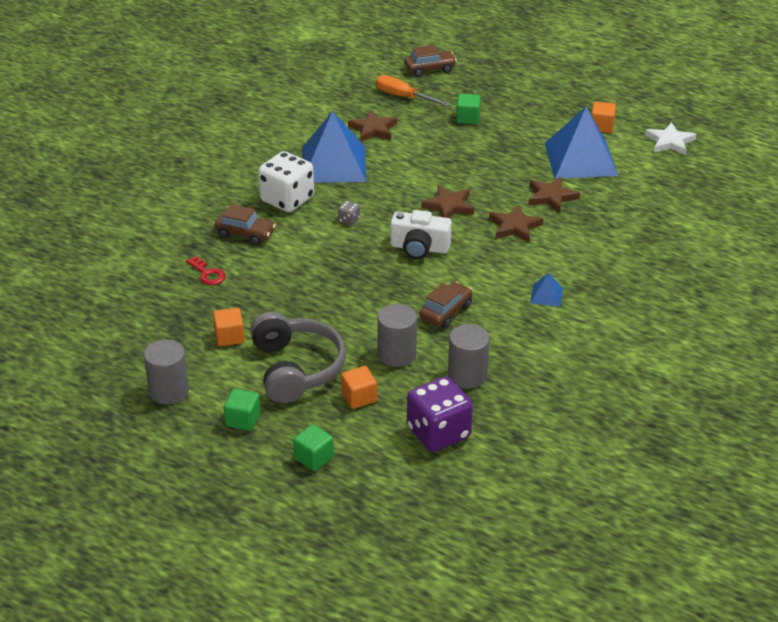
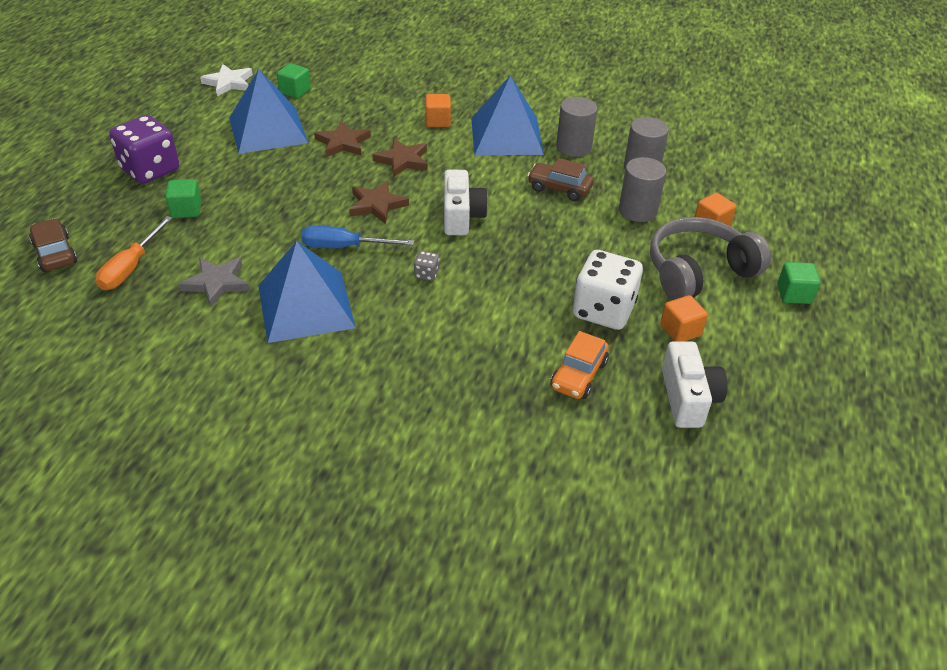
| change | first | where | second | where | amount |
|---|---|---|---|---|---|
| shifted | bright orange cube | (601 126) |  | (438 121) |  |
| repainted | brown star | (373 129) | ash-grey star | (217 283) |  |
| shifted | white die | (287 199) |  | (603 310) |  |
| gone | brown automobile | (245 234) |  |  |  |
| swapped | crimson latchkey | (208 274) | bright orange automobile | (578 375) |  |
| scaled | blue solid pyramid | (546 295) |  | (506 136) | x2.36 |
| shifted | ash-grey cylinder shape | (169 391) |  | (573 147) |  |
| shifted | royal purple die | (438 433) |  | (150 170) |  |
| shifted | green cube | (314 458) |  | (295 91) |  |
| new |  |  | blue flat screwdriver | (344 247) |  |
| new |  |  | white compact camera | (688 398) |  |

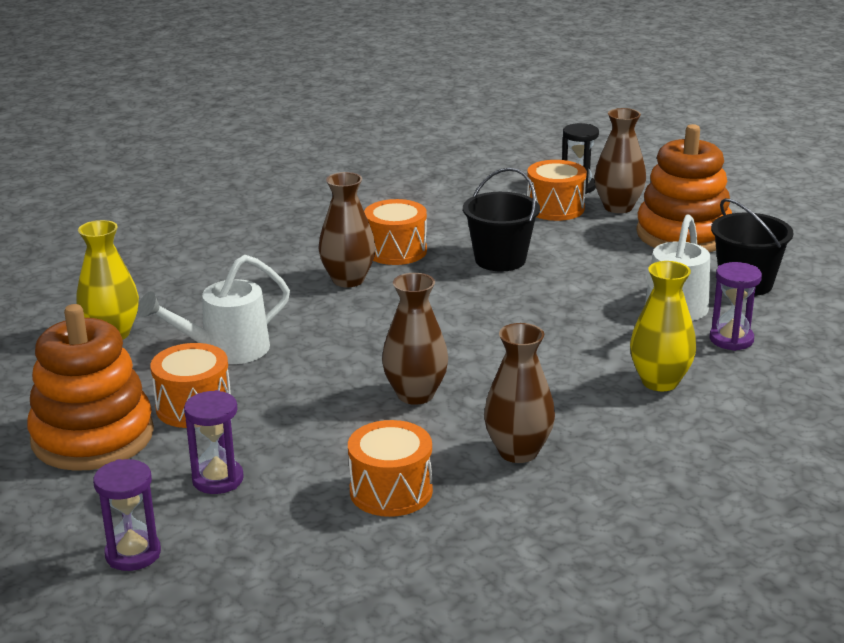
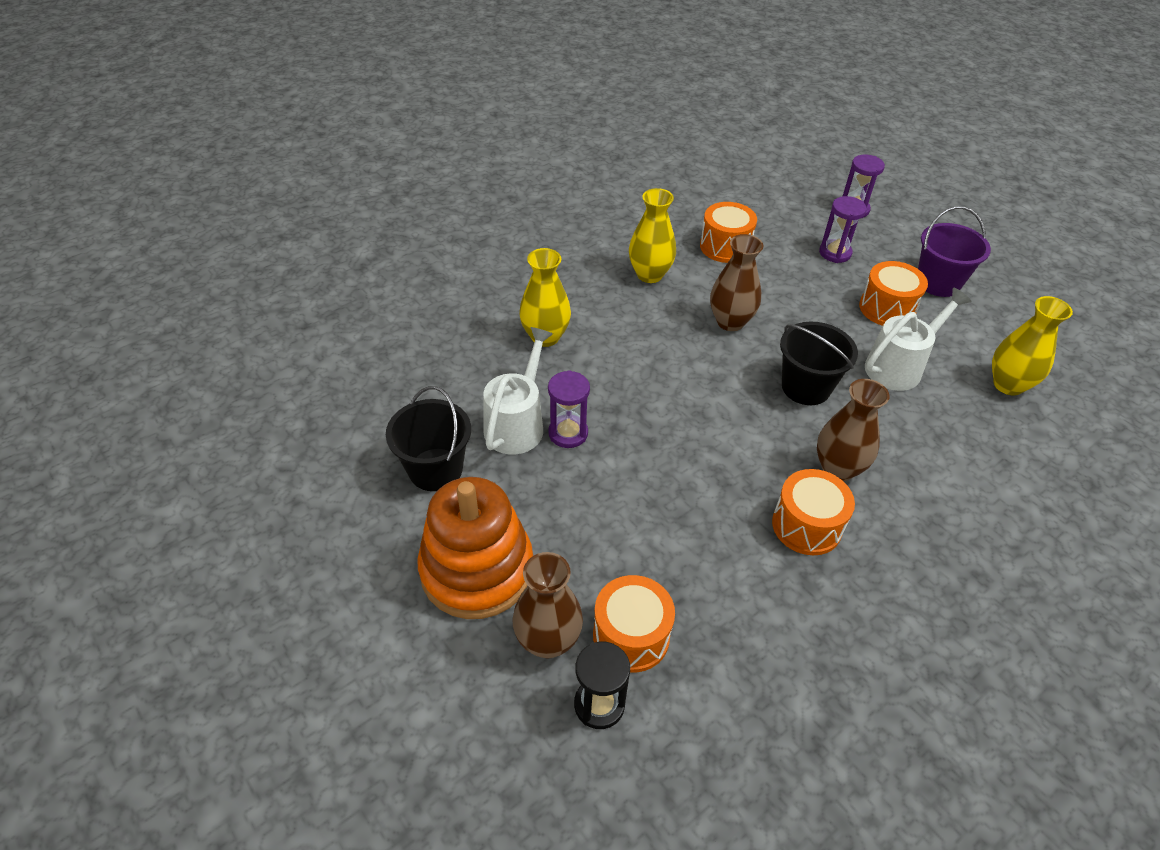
| change | first | where | second | where | amount |
|---|---|---|---|---|---|
| shifted | jet-black bucket | (500 260) |  | (806 387) |  |
| shifted | royal purple sand timer | (731 339) |  | (568 433) |  |
| swapped | bright orange stacking rings | (92 437) | royal purple bucket | (938 282) |  |
| repainted | brown tall vase | (518 452) | yellow tall vase | (649 274) |  |

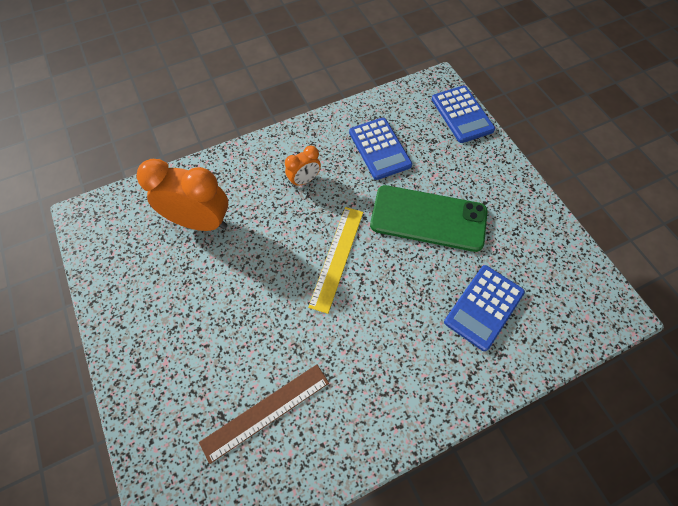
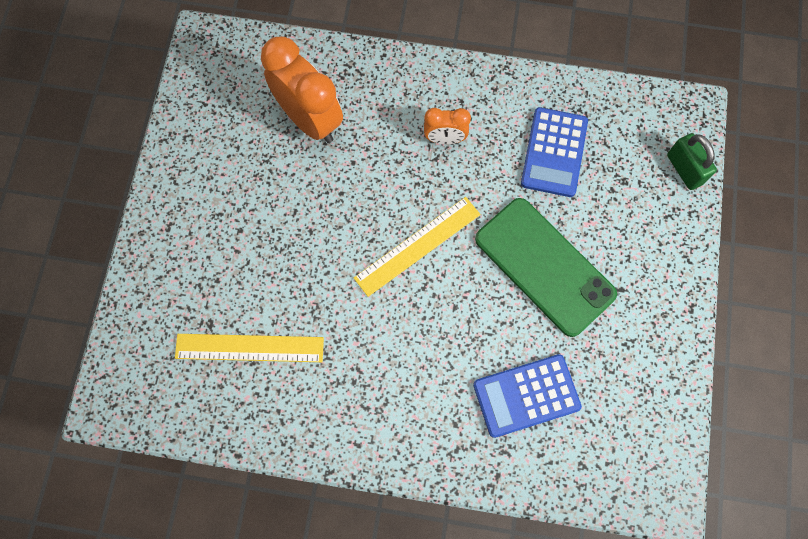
| change | first | where | second | where | amount |
|---|---|---|---|---|---|
| swapped | blue calculator | (462 114) | green small lock | (684 169) |  |
| repainted | brown ruler | (265 411) | yellow ruler | (249 347) |  |

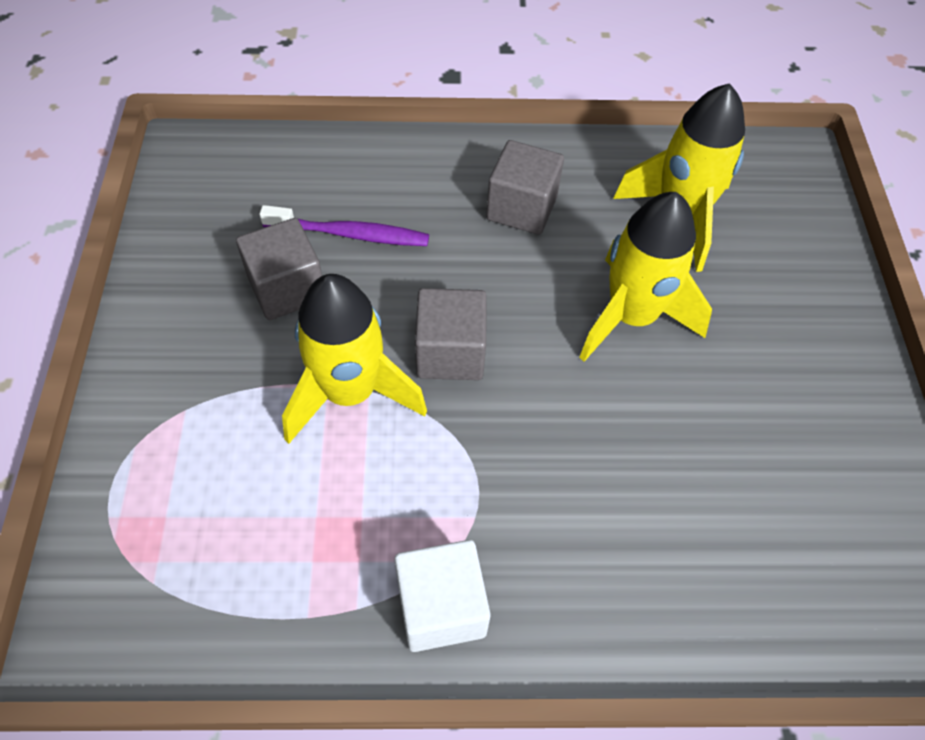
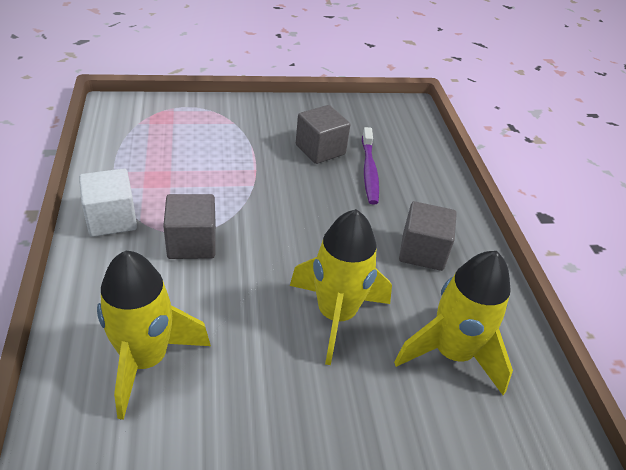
| change | first | where | second | where | amount |
|---|---|---|---|---|---|
| shifted | yellow toy rocket | (350 393) |  | (145 360) |  |
| shifted | ash-grey cube | (450 352) |  | (192 243) |  |

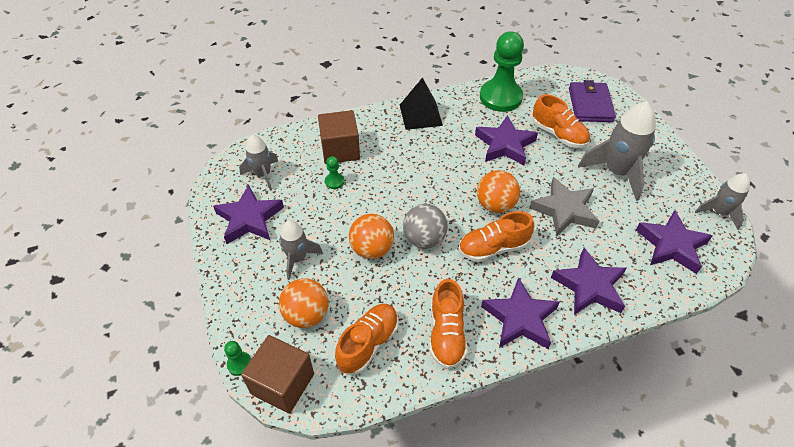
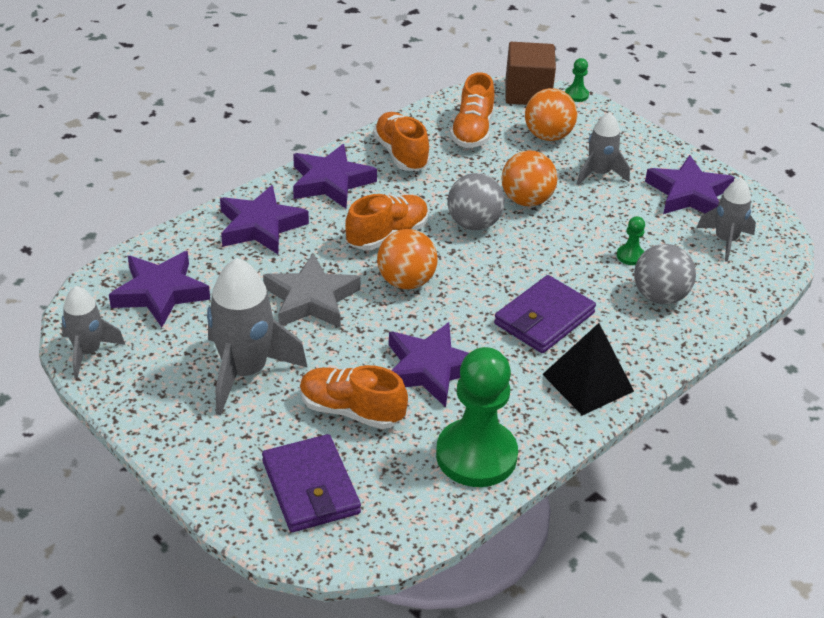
| change | first | where | second | where | amount |
|---|---|---|---|---|---|
| swapped | brown cube | (340 150) | ash-grey ball | (659 296) |  |
| new |  |  | royal purple billfold | (544 318) |  |

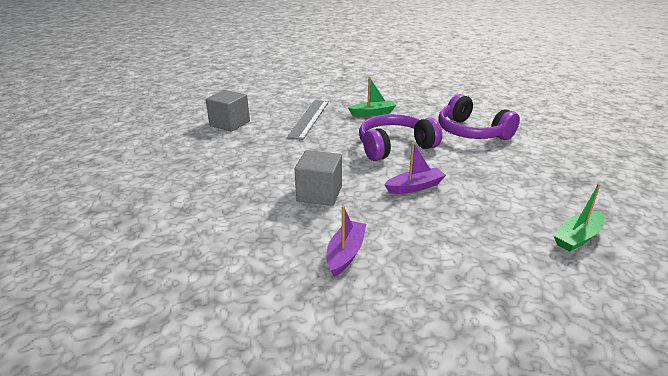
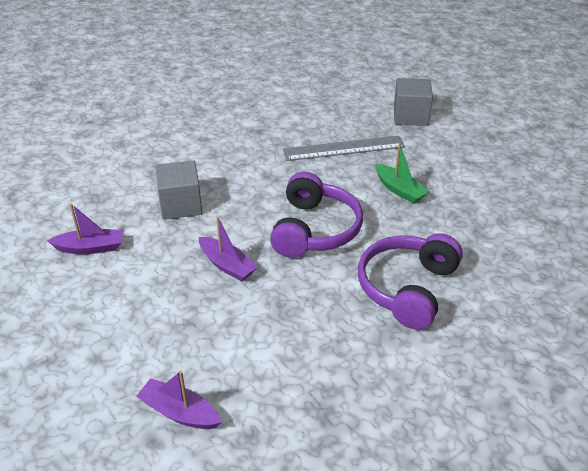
| change | first | where | second | where | amount |
|---|---|---|---|---|---|
| shifted | ash-grey cube | (230 123) |  | (410 116) |  |
| rotated | royal purple headphones | (394 147) |  | (314 229) | 60 degrees clockwise |
| repainted | green boat | (577 237) | royal purple boat | (179 412) |  |

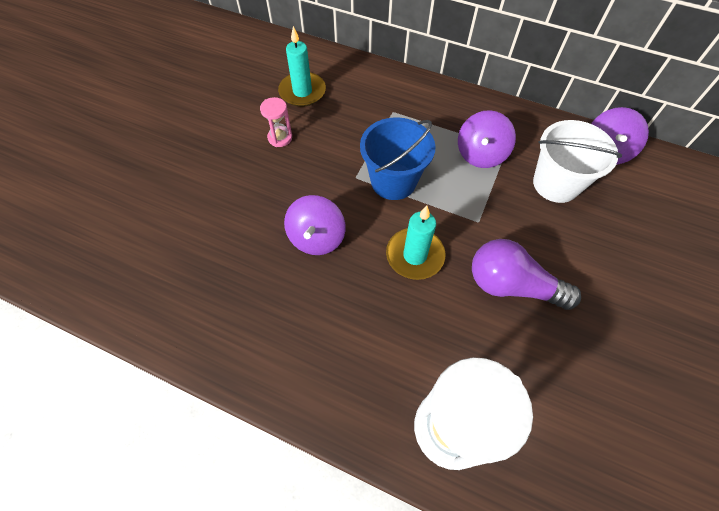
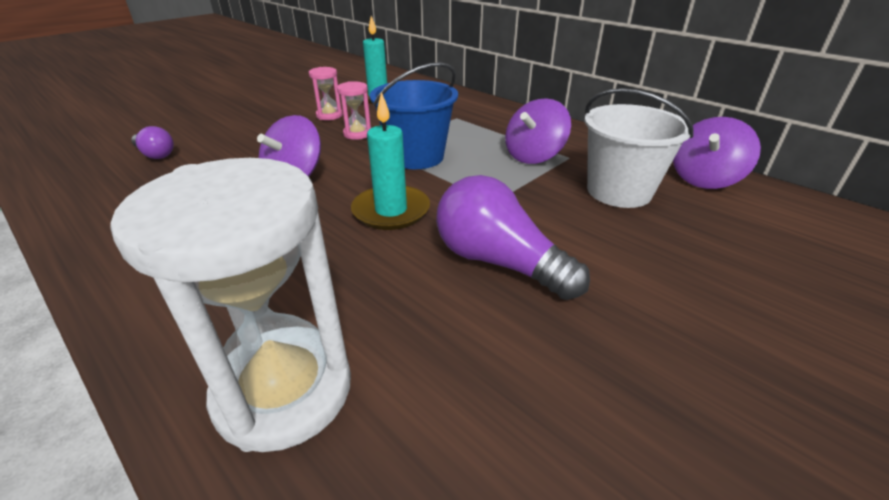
| change | first | where | second | where | amount |
|---|---|---|---|---|---|
| new |  |  | rose-pink sand timer | (357 134) |  |
| new |  |  | royal purple bulb | (155 154) |  |

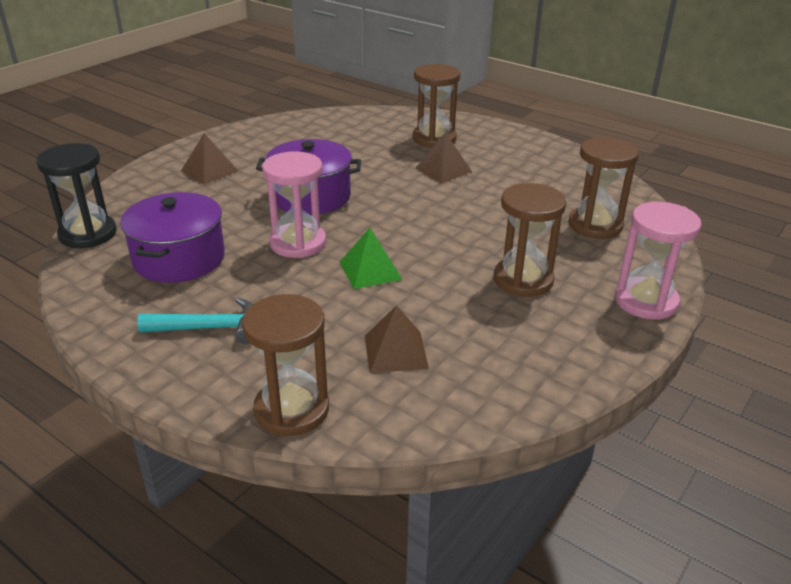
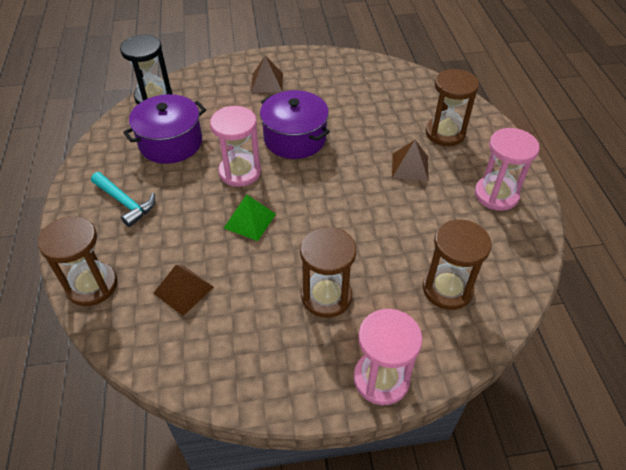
| change | first | where | second | where | amount |
|---|---|---|---|---|---|
| new |  |  | rose-pink sand timer | (496 195) |  |

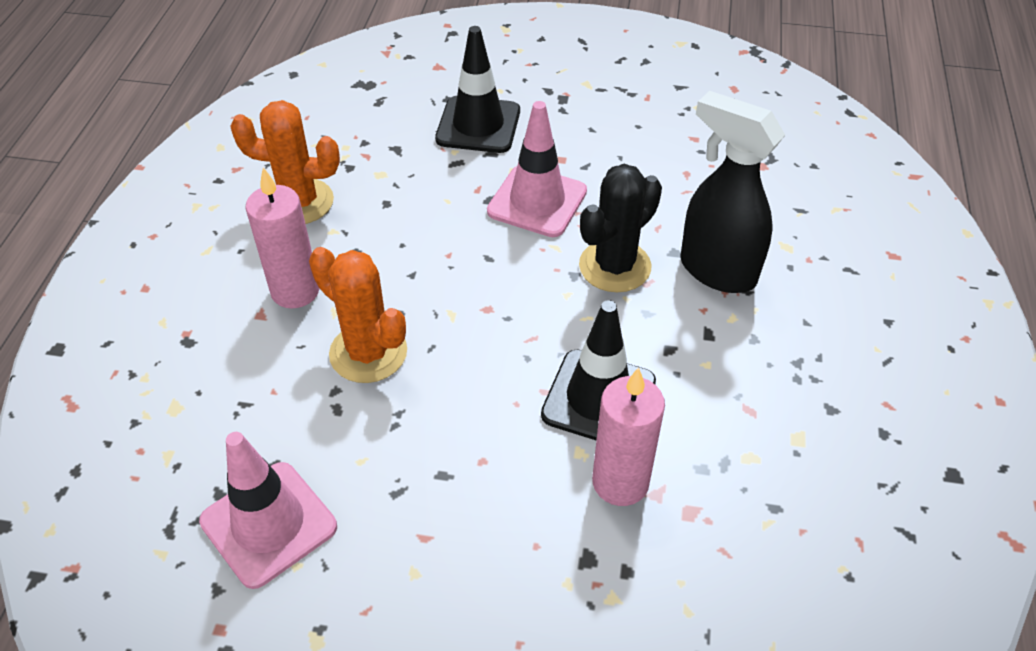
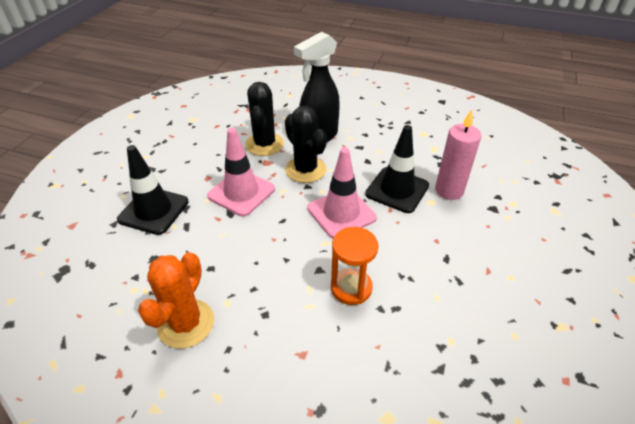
| change | first | where | second | where | amount |
|---|---|---|---|---|---|
| gone | rose-pink wax candle | (295 291) |  |  |  |
| swapped | bright orange saguaro cactus | (368 353) | bright orange sand timer | (351 287) |  |
| shifted | rose-pink traffic cone | (268 524) |  | (341 213) |  |
| new |  |  | jet-black saguaro cactus | (264 144) |  |

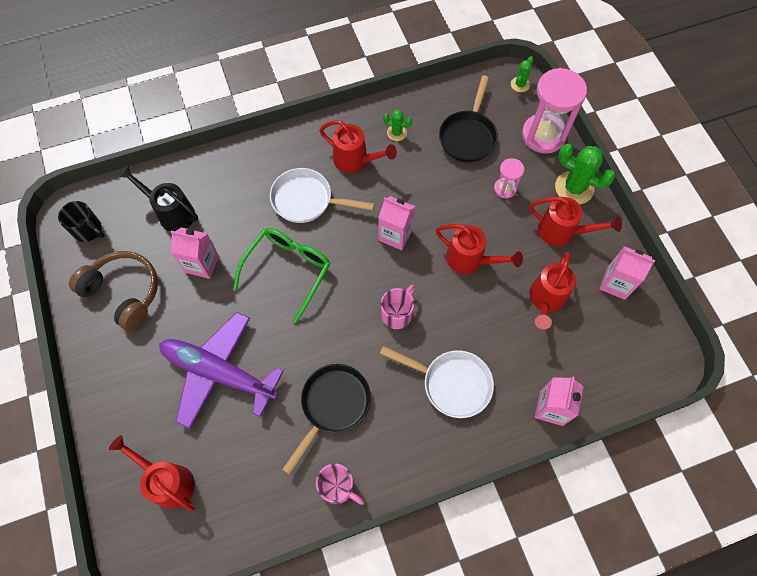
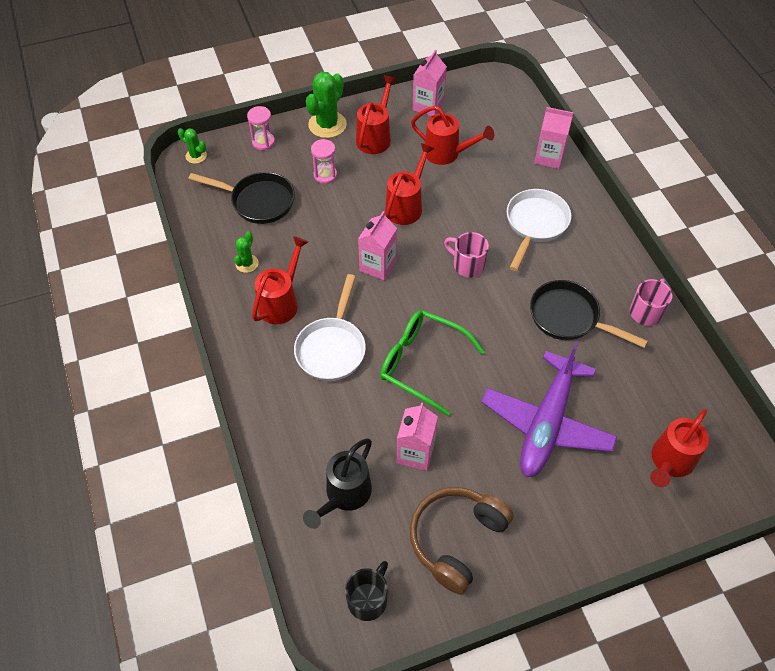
| change | first | where | second | where | amount |
|---|---|---|---|---|---|
| scaled | rose-pink sand timer | (543 135) |  | (263 142) | x0.50 |

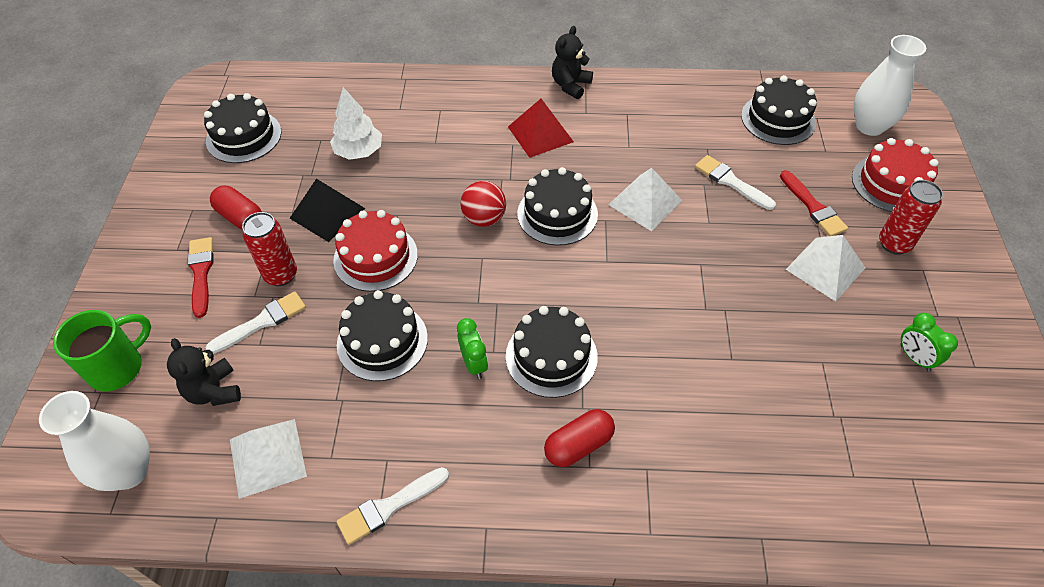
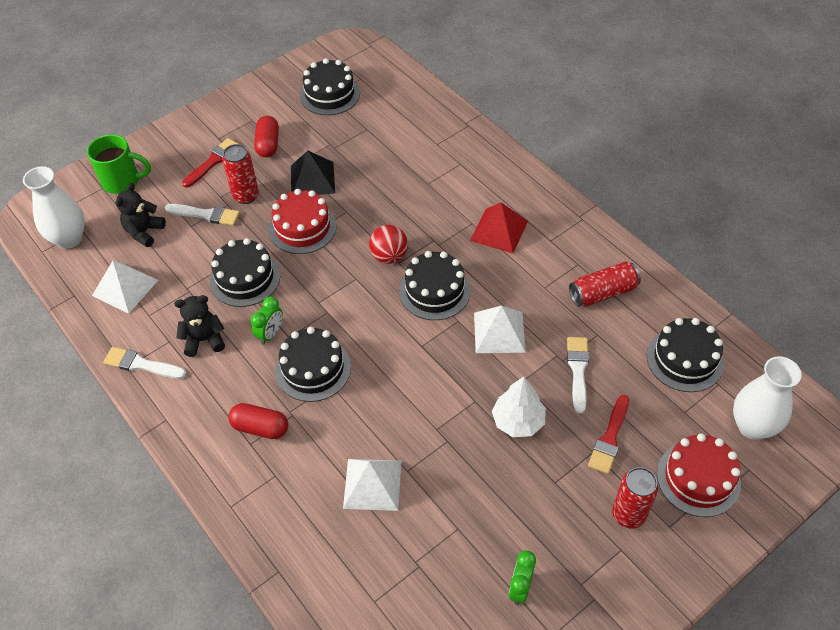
| change | first | where | second | where | amount |
|---|---|---|---|---|---|
| shifted | jet-black teddy bear | (570 85) |  | (204 340) |  |
| shifted | white tree | (359 151) |  | (518 421) |  |
| shifted | white solid pyramid | (825 268) |  | (372 484) |  |
| new |  |  | crimson soda can | (603 293) |  |

